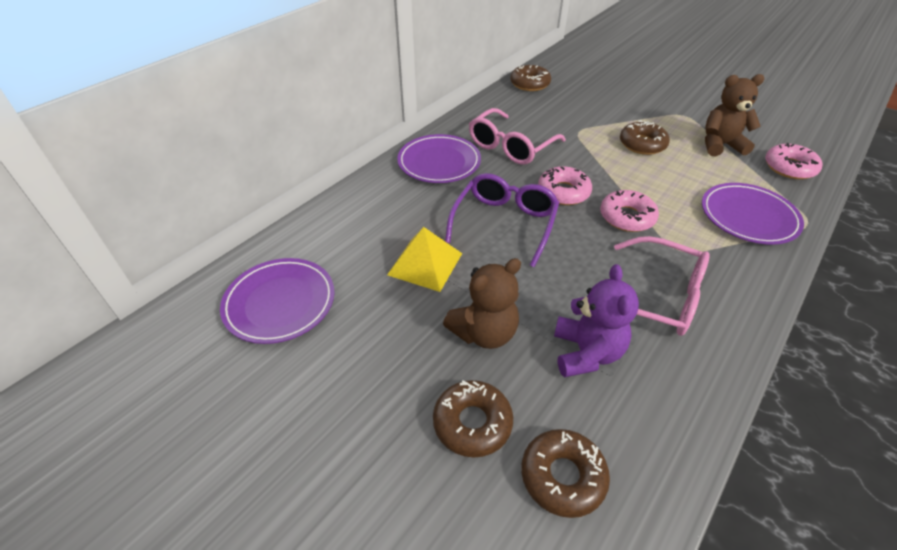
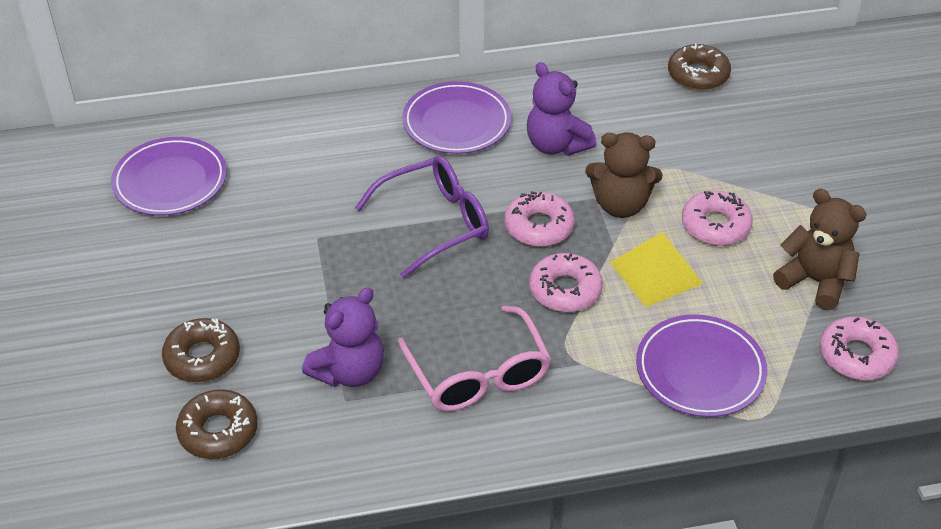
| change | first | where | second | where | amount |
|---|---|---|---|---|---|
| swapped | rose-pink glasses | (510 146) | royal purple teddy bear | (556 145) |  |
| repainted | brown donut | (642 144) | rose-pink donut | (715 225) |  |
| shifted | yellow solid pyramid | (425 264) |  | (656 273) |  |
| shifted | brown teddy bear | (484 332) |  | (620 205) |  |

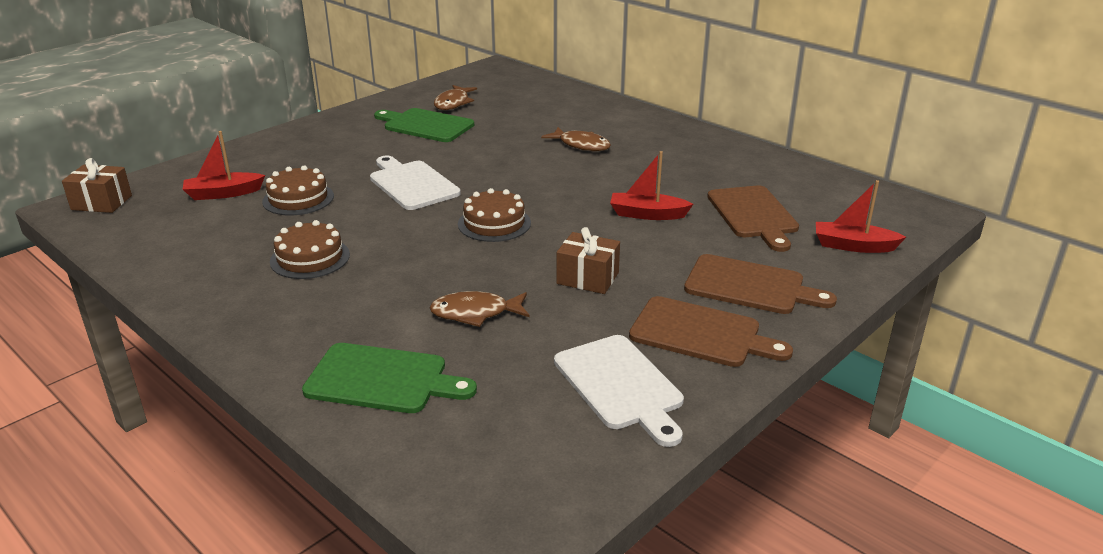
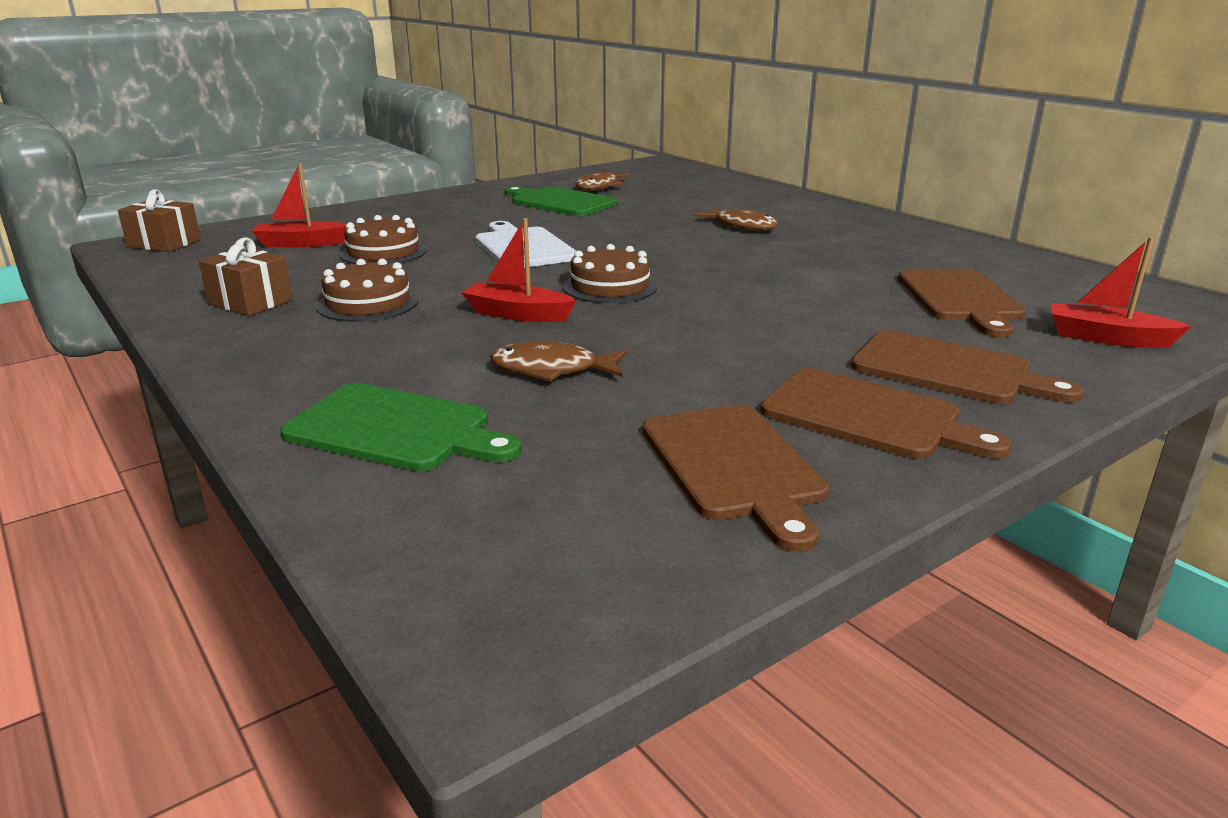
| change | first | where | second | where | amount |
|---|---|---|---|---|---|
| shifted | crimson boat | (647 214) |  | (517 314) |  |
| shifted | brown gift | (587 278) |  | (250 302) |  |
| repainted | white chopping board | (620 385) | brown chopping board | (734 466) |  |

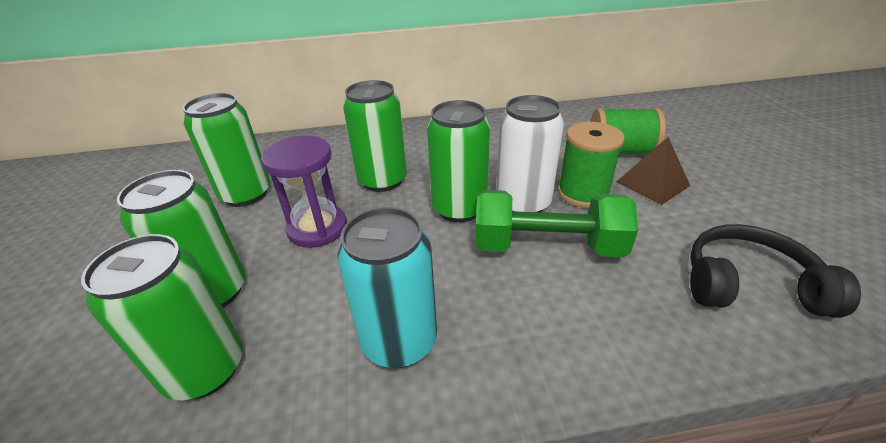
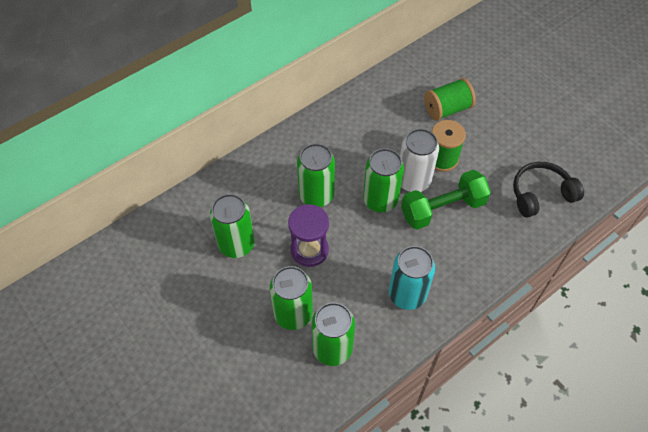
| change | first | where | second | where | amount |
|---|---|---|---|---|---|
| gone | brown solid pyramid | (652 183) |  |  |  |

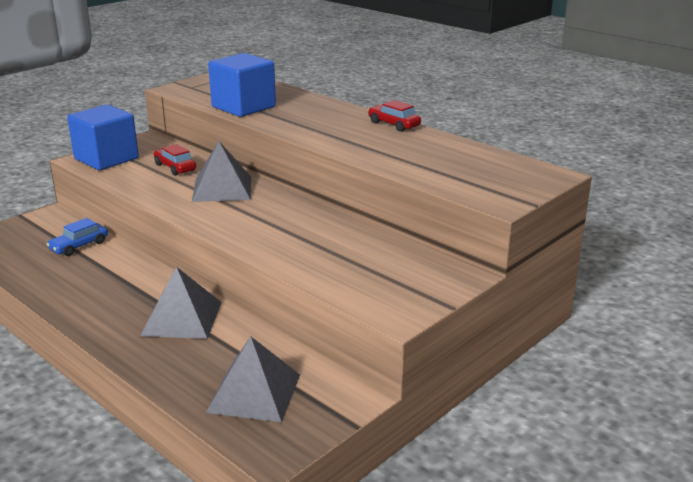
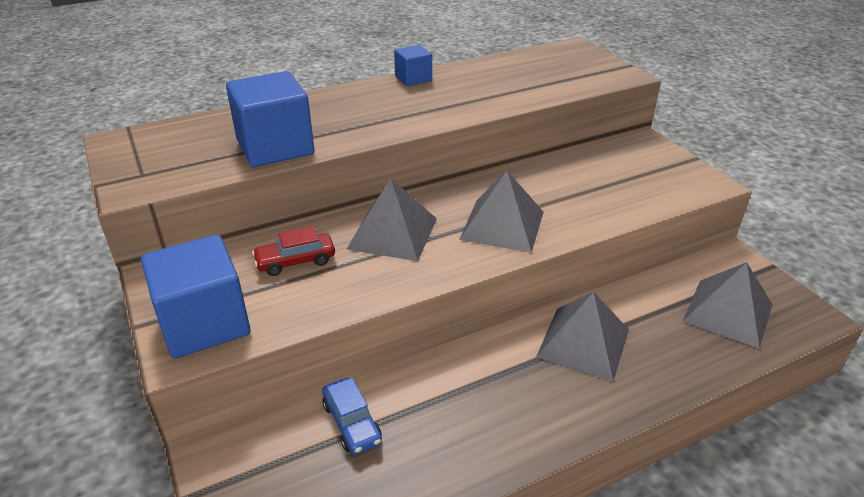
| change | first | where | second | where | amount |
|---|---|---|---|---|---|
| swapped | crimson automobile | (394 124) | blue cube | (413 79) |  |
| new |  |  | ash-grey solid pyramid | (502 225) |  |

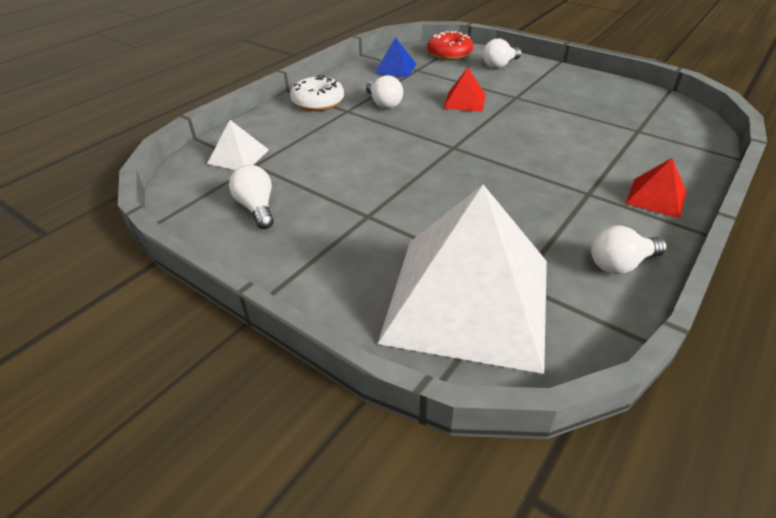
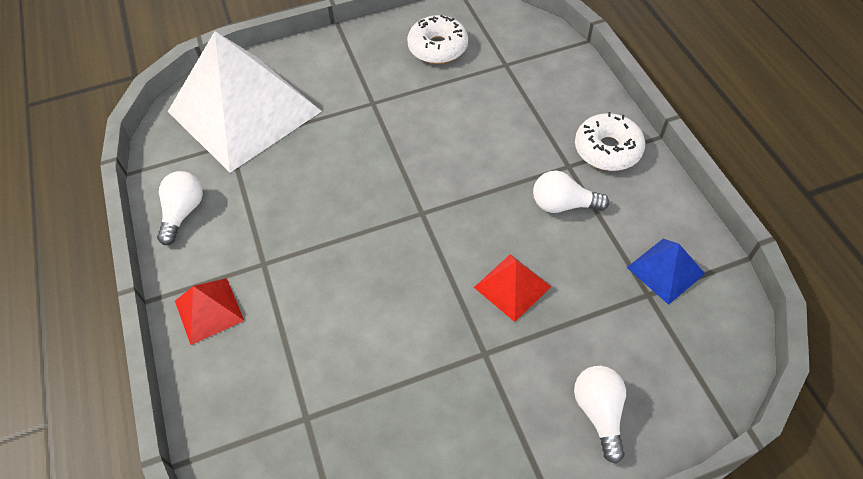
| change | first | where | second | where | amount |
|---|---|---|---|---|---|
| gone | crimson donut | (449 54) |  |  |  |
| gone | white solid pyramid | (238 156) |  |  |  |
| swapped | white bulb | (256 208) | white donut | (438 47) |  |

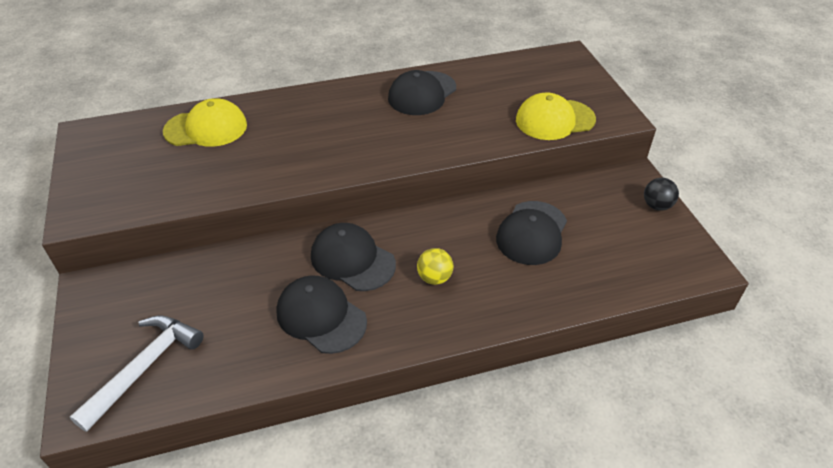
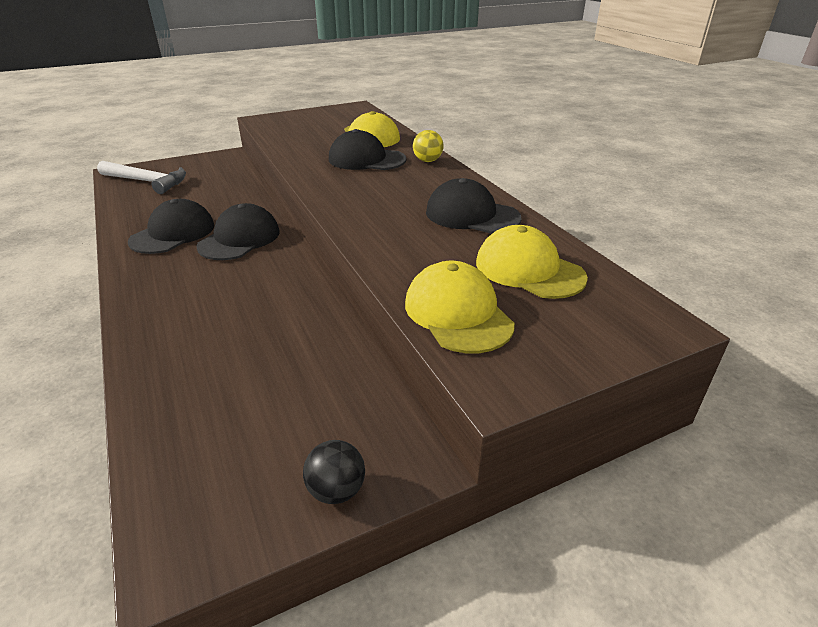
| change | first | where | second | where | amount |
|---|---|---|---|---|---|
| shifted | jet-black peaked cap | (532 233) |  | (366 159) |  |
| shifted | yellow ball | (434 278) |  | (427 161) |  |
| new |  |  | yellow peaked cap | (529 270) |  |

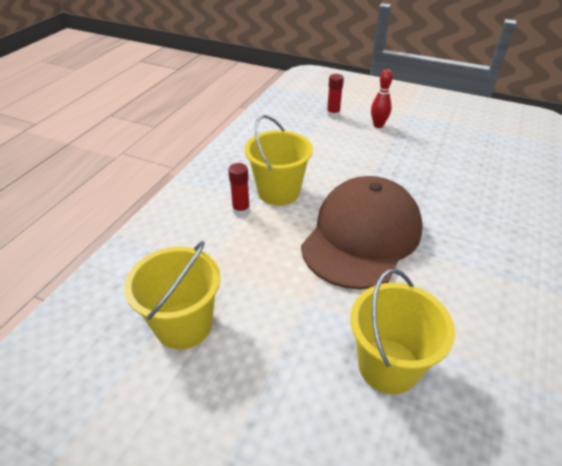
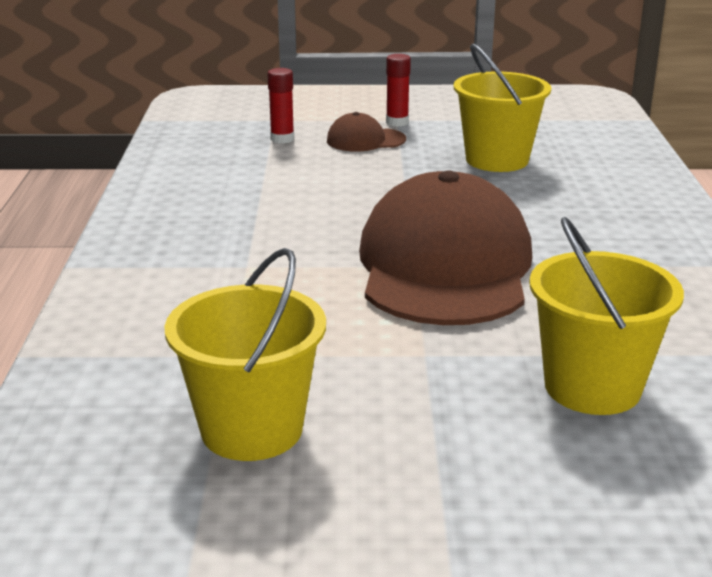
| change | first | where | second | where | amount |
|---|---|---|---|---|---|
| swapped | crimson bowling pin | (378 125) | brown peaked cap | (365 140) |  |
| shifted | yellow bucket | (278 192) |  | (497 160) |  |
| shifted | crimson glue | (241 210) |  | (397 122) |  |

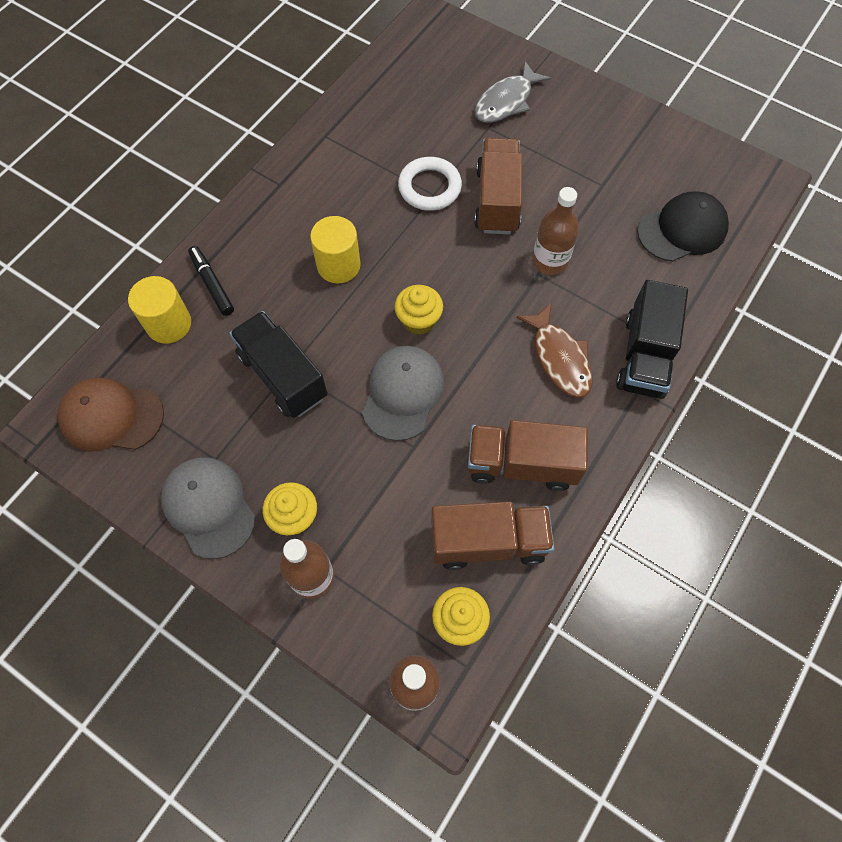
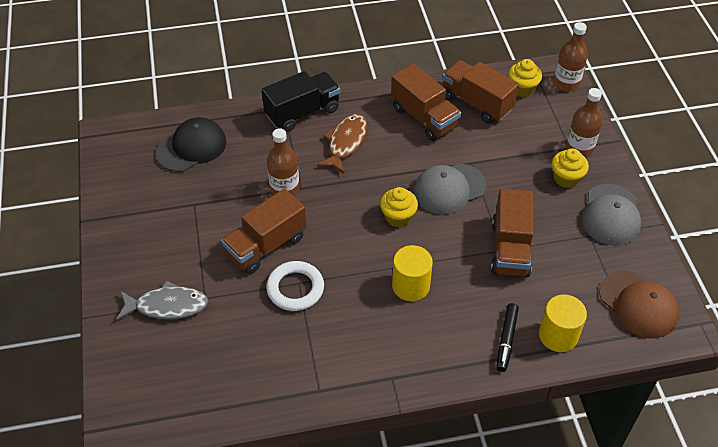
| change | first | where | second | where | amount |
|---|---|---|---|---|---|
| rotated | jet-black peaked cap | (682 230) |  | (192 147) | 120 degrees clockwise |
| repainted | jet-black toy truck | (283 376) | brown toy truck | (510 248) |  |

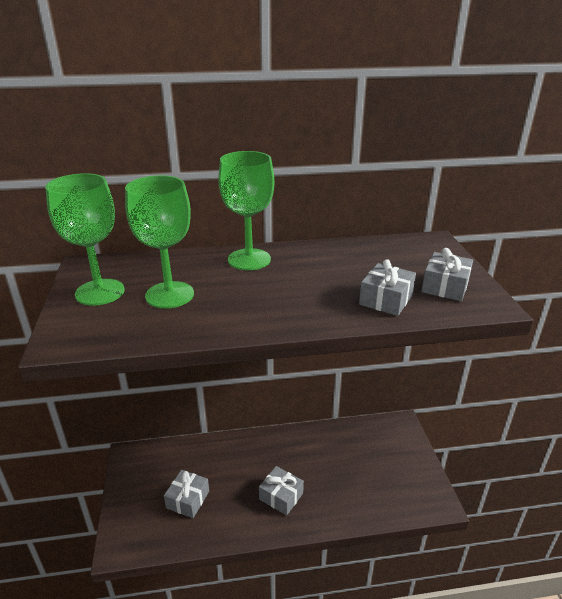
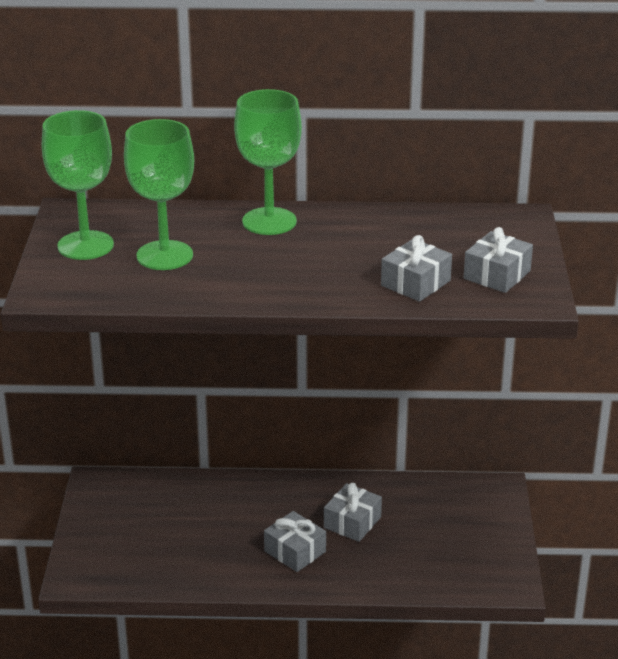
| change | first | where | second | where | amount |
|---|---|---|---|---|---|
| shifted | ash-grey gift | (188 499) |  | (352 522) |  |

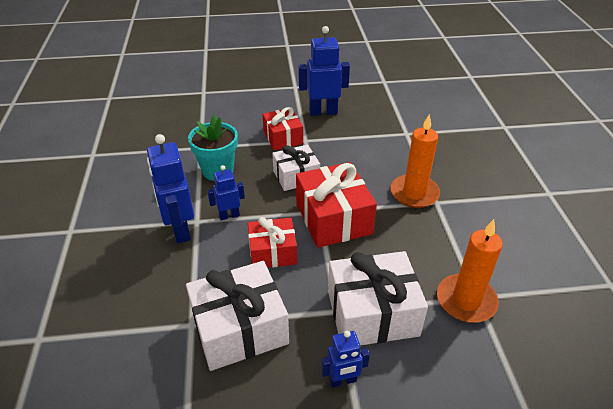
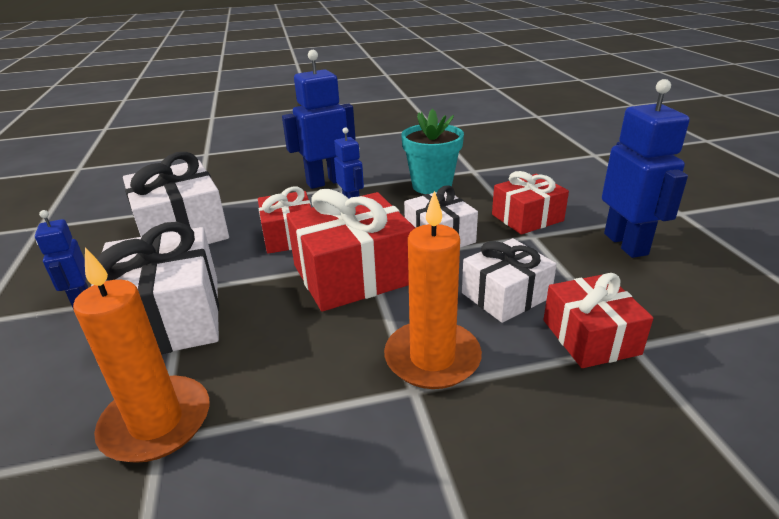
| change | first | where | second | where | amount |
|---|---|---|---|---|---|
| new |  |  | white gift | (505 295) |  |
| new |  |  | crimson gift | (590 337) |  |

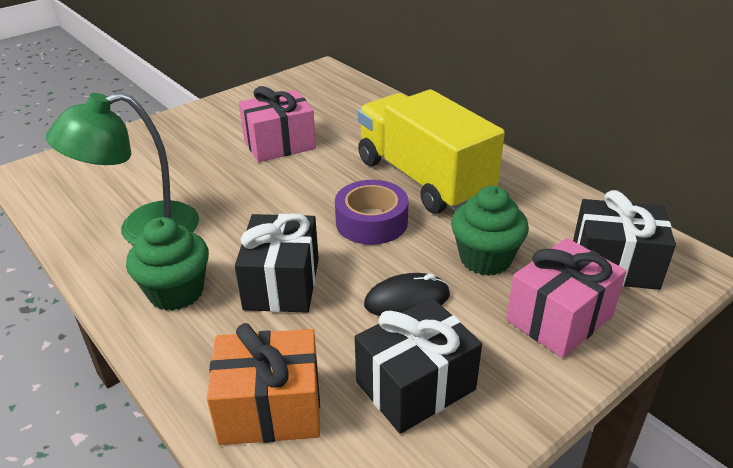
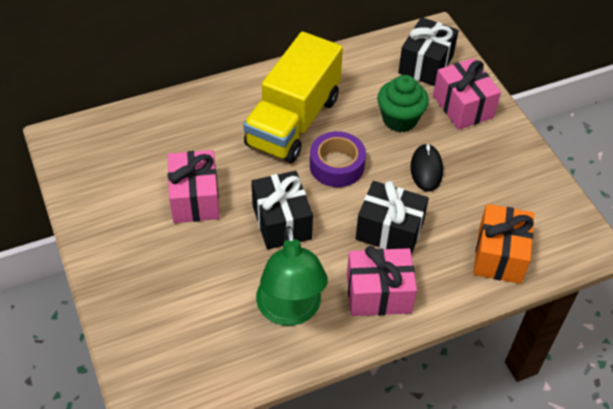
| change | first | where | second | where | amount |
|---|---|---|---|---|---|
| rotated | yellow toy truck | (423 179) |  | (293 121) | 45 degrees counterclockwise |
| swapped | green muffin | (176 292) | rose-pink gift | (378 293) |  |
| shifted | jet-black gift | (415 386) |  | (281 222) |  |

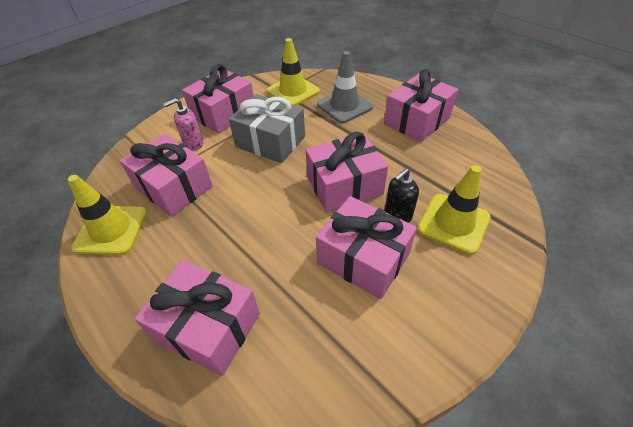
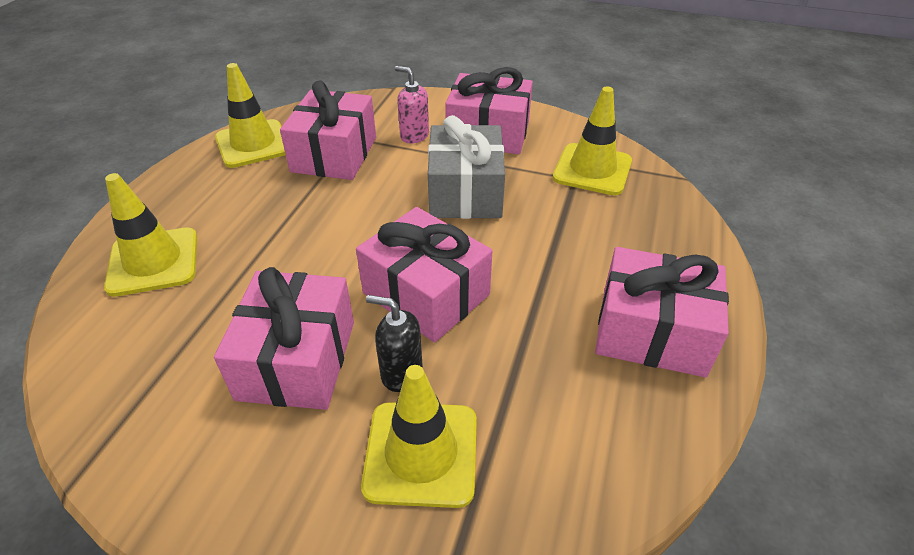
| change | first | where | second | where | amount |
|---|---|---|---|---|---|
| gone | ash-grey traffic cone | (344 106) |  |  |  |
| swapped | rose-pink gift | (208 327) | yellow traffic cone | (153 262) |  |

